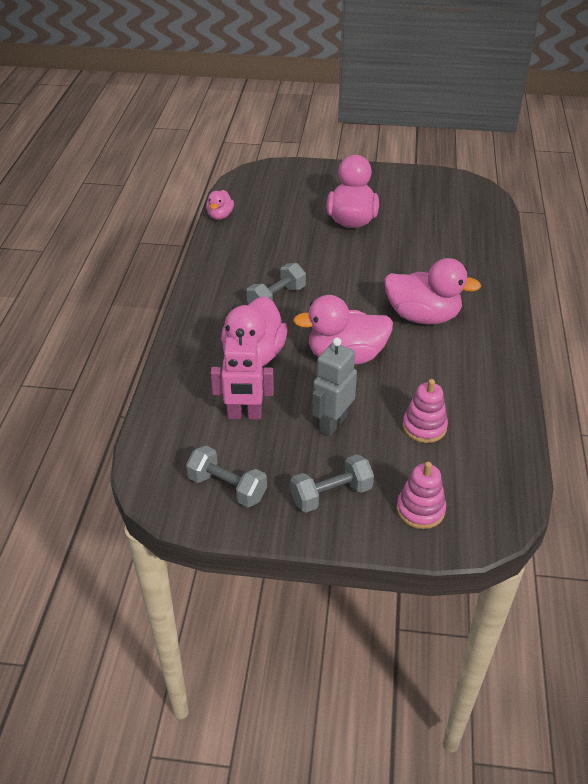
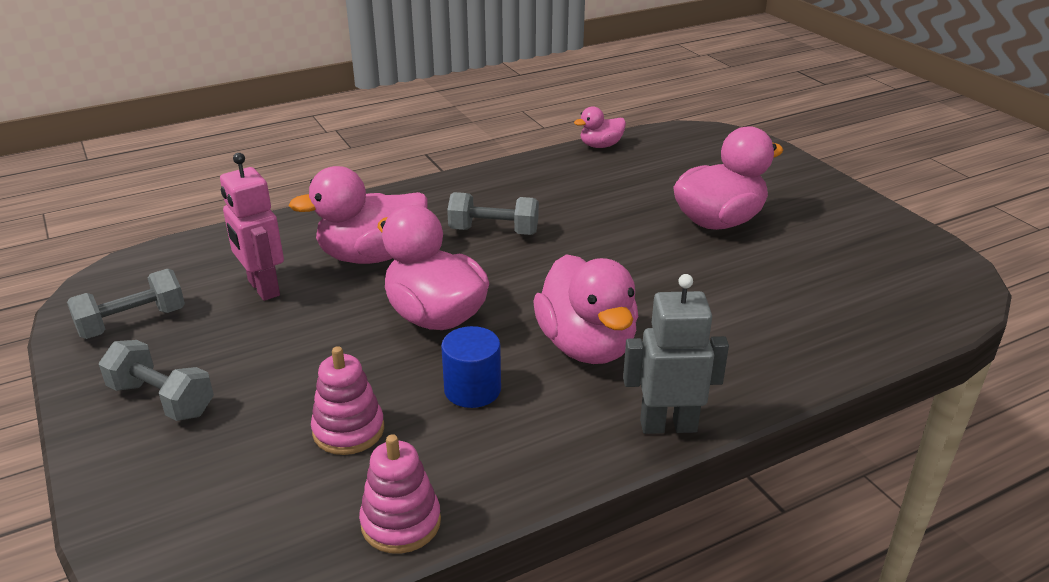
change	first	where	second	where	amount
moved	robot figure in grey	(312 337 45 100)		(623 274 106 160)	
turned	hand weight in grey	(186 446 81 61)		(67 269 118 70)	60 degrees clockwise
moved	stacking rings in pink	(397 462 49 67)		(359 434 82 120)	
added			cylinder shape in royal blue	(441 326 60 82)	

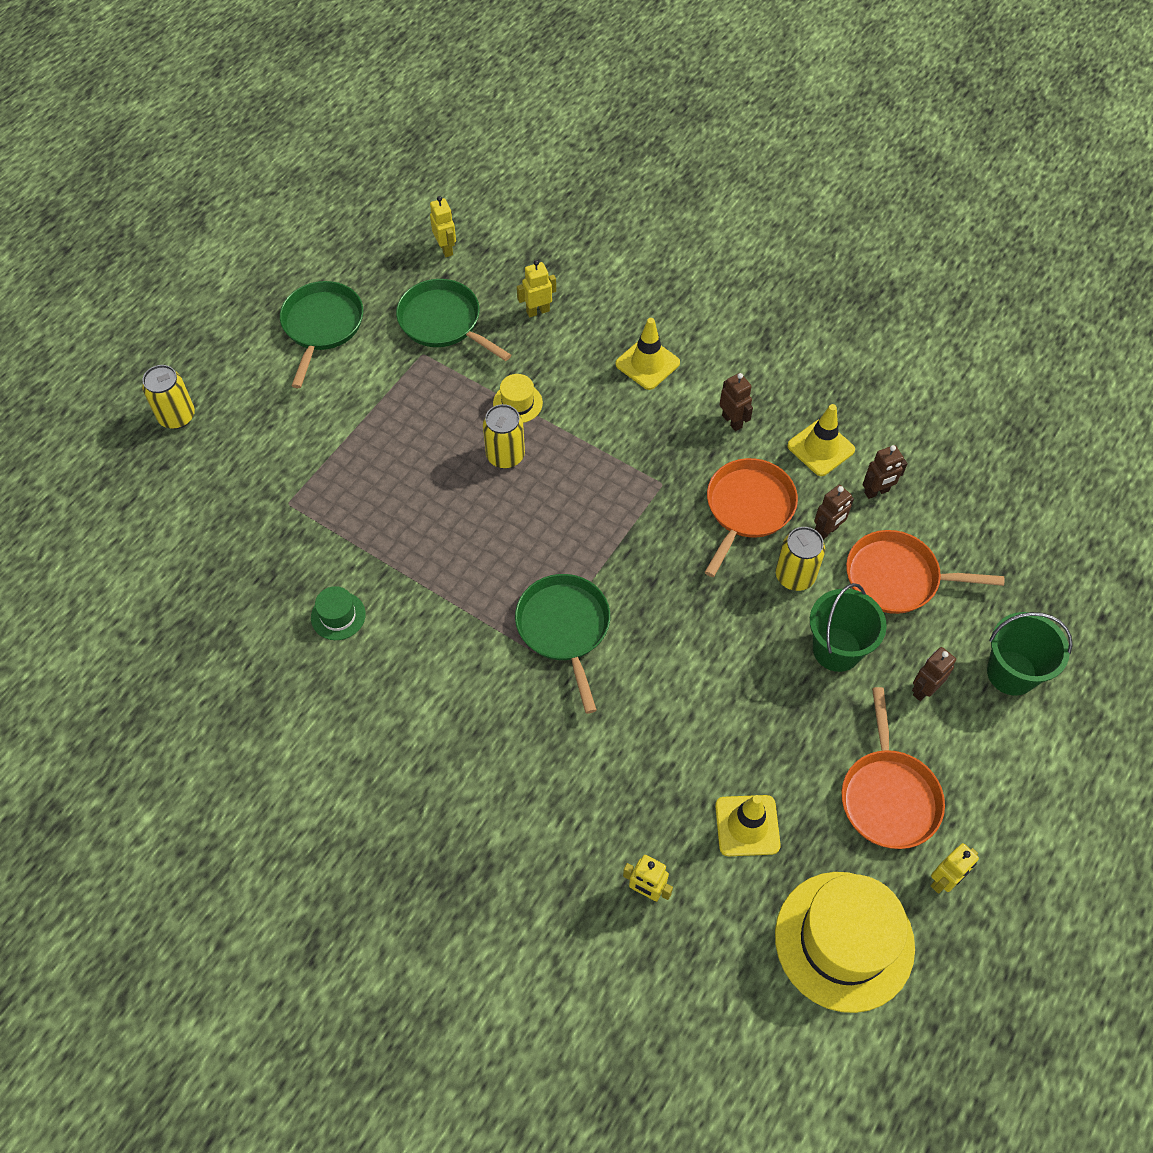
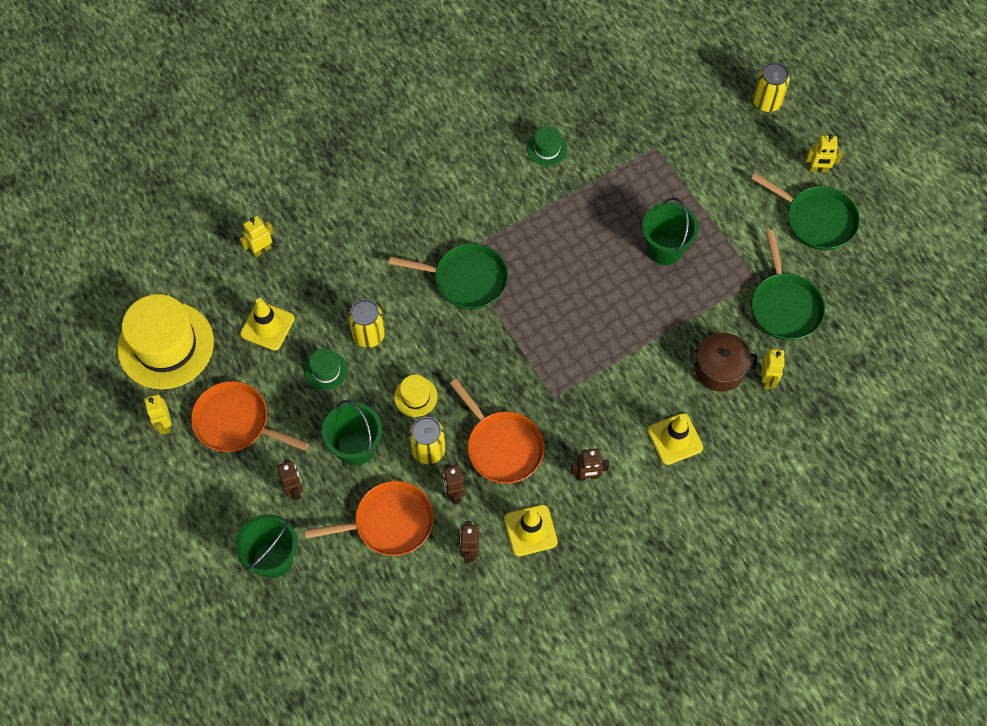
change	first	where	second	where	amount
moved	robot figure in yellow	(430 196 26 61)		(805 134 38 39)	
turned	pan in emerald	(396 279 115 82)		(751 230 74 110)	105 degrees clockwise
moved	top hat in yellow	(493 374 50 49)		(394 375 44 42)	
moved	tin in yellow	(483 404 42 65)		(349 299 36 49)	
turned	pan in orange	(846 530 158 84)		(304 481 130 75)	45 degrees clockwise
added			bucket in emerald	(642 198 57 67)	
added			pot in brown	(690 333 67 59)	
added			top hat in emerald	(305 348 43 43)	

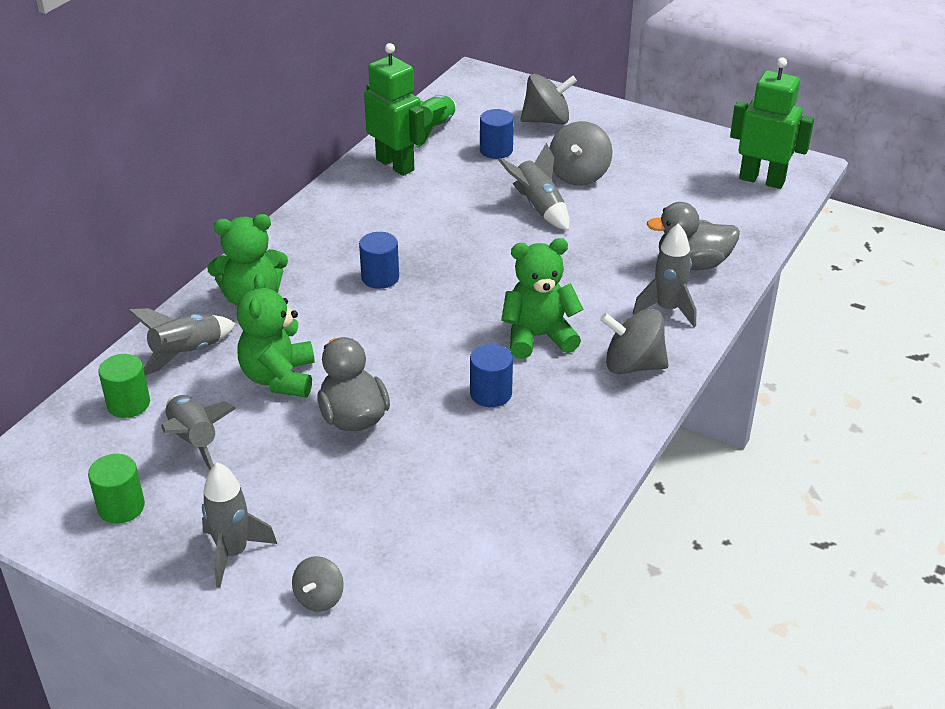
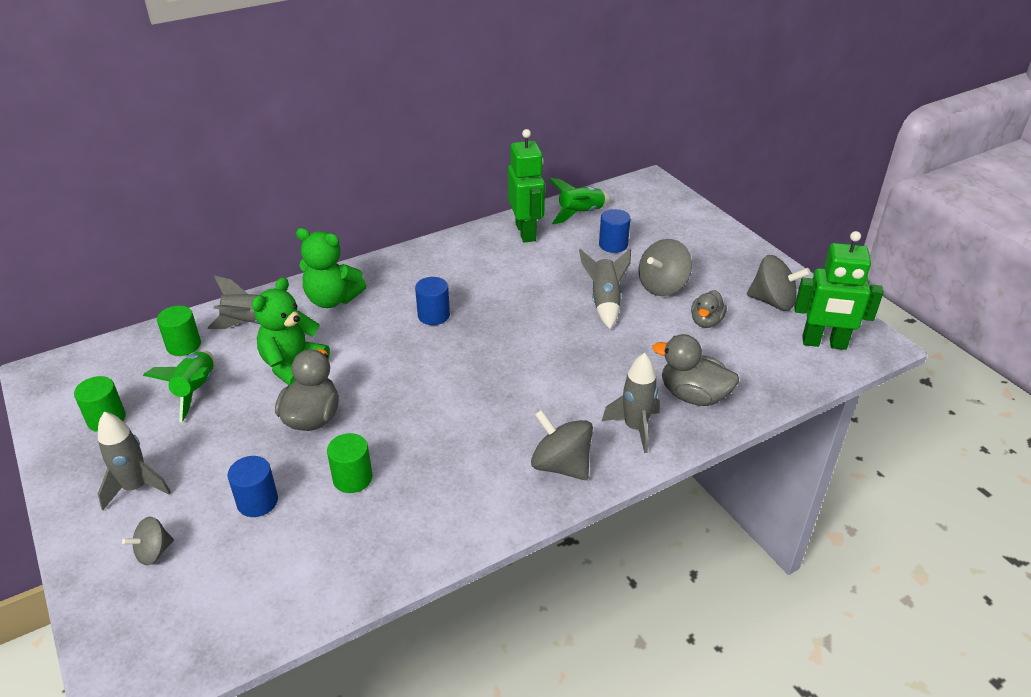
change	first	where	second	where	amount
turned	robot figure in emerald	(730 58 84 131)		(794 231 90 119)	135 degrees clockwise
moved	whirligig in grey	(521 74 56 50)		(747 255 64 56)	
removed	teddy bear in emerald	(501 238 82 121)			
moved	cylinder shape in royal blue	(470 344 43 63)		(228 456 50 61)	
recoloured	toy rocket in grey	(161 395 75 75)	toy rocket in emerald	(143 351 71 71)	
added			rubber duck in grey	(691 290 36 38)	
added			cylinder shape in emerald	(327 433 46 60)	

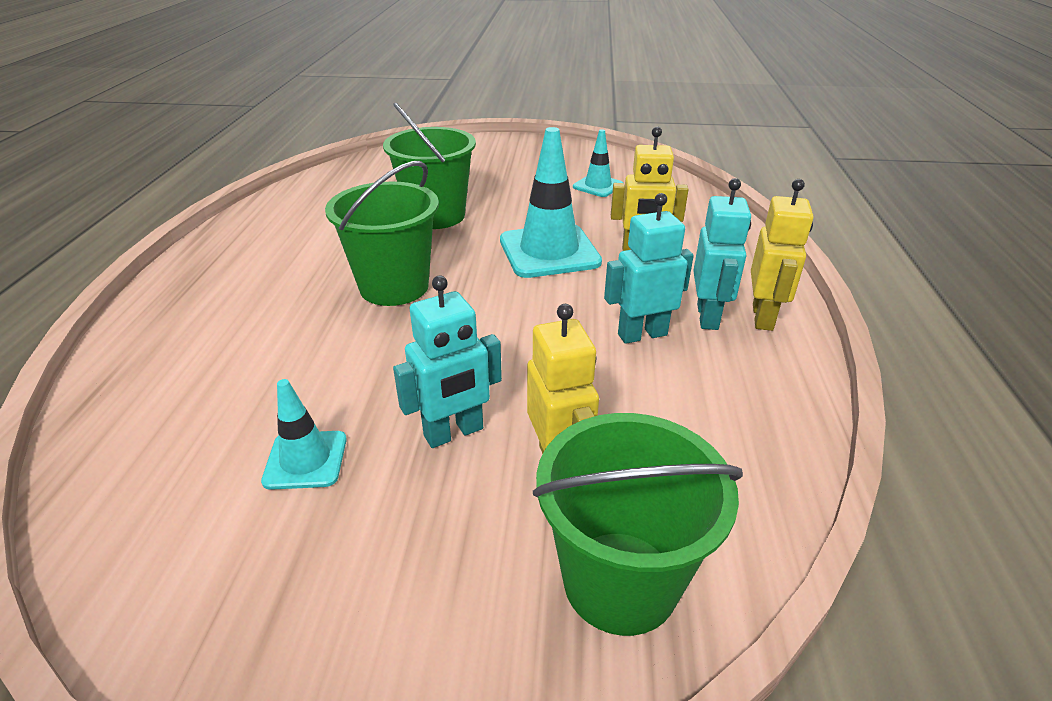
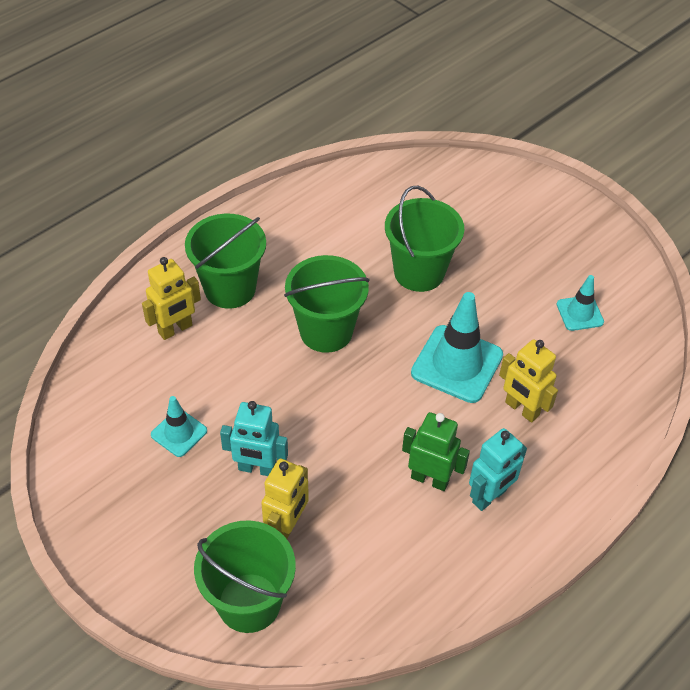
change	first	where	second	where	amount
moved	robot figure in yellow	(751 179 63 152)		(142 257 59 83)	
recoloured	robot figure in turquoise	(604 193 90 151)	robot figure in emerald	(402 412 68 79)	
added			bucket in emerald	(185 213 81 96)	

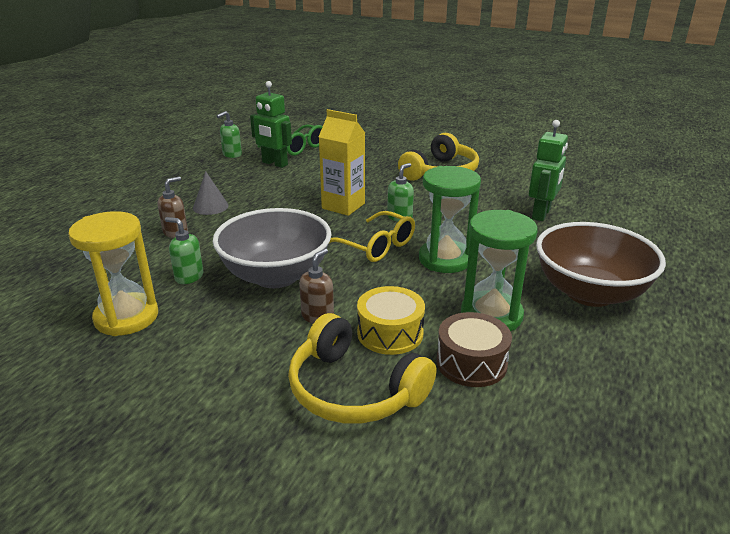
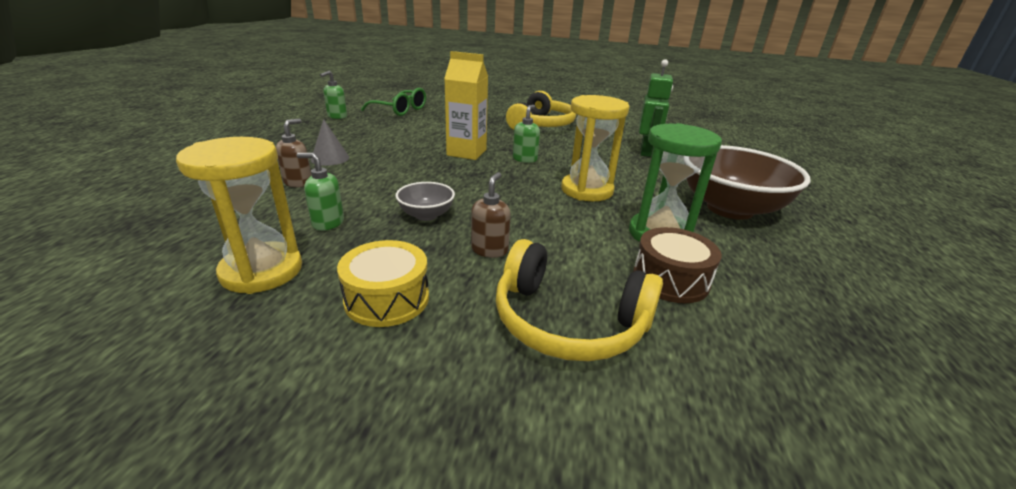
change	first	where	second	where	amount
removed	robot figure in emerald	(250 81 42 87)			
recoloured	sand timer in emerald	(419 166 62 107)	sand timer in yellow	(561 95 68 106)	
resized	serving bowl in grey	(213 208 119 80)		(395 182 60 39)	x0.47
removed	spectacles in yellow	(329 211 86 51)			
moved	snare drum in yellow	(357 286 68 69)		(337 240 92 87)	

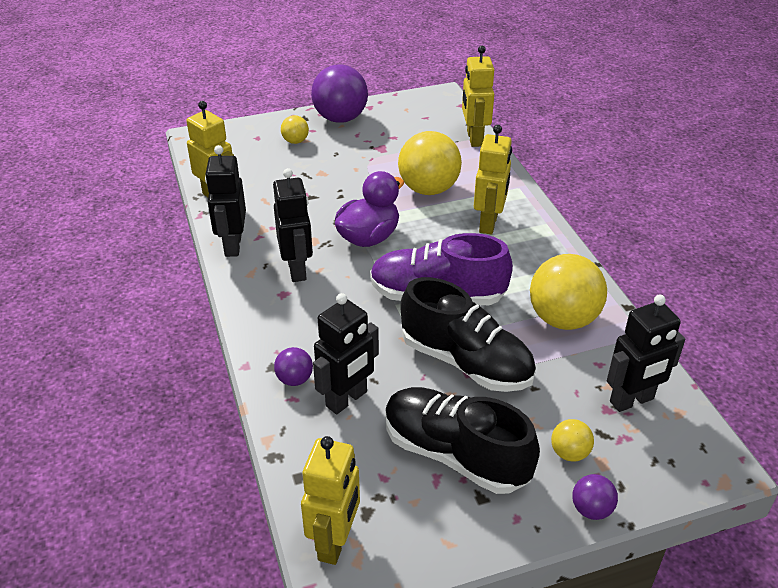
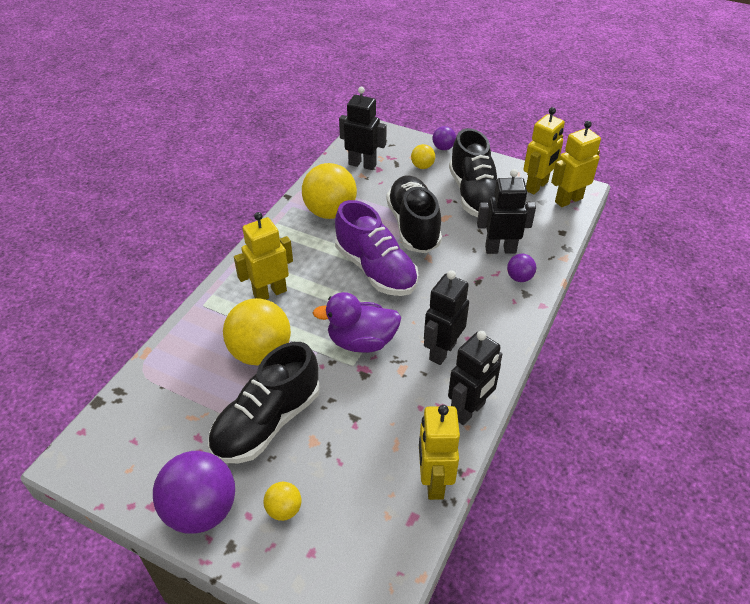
change	first	where	second	where	amount
moved	robot figure in yellow	(462 46 32 101)		(524 107 41 88)	
added			lace-up shoe in black	(208 342 112 121)	

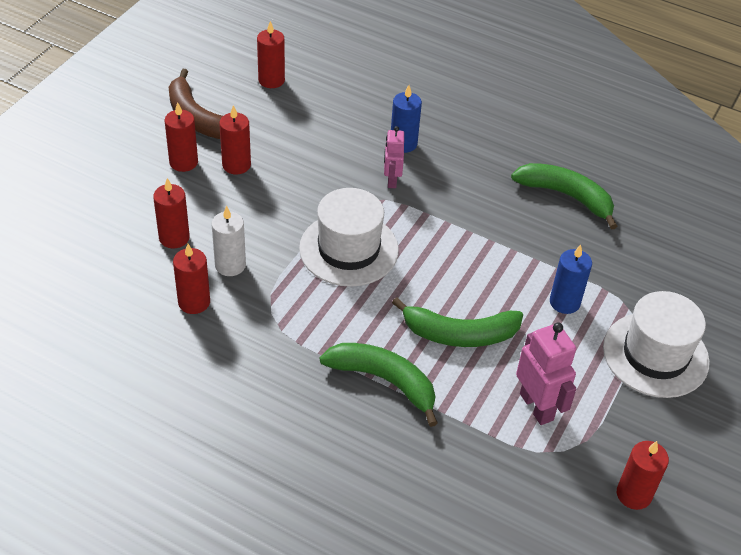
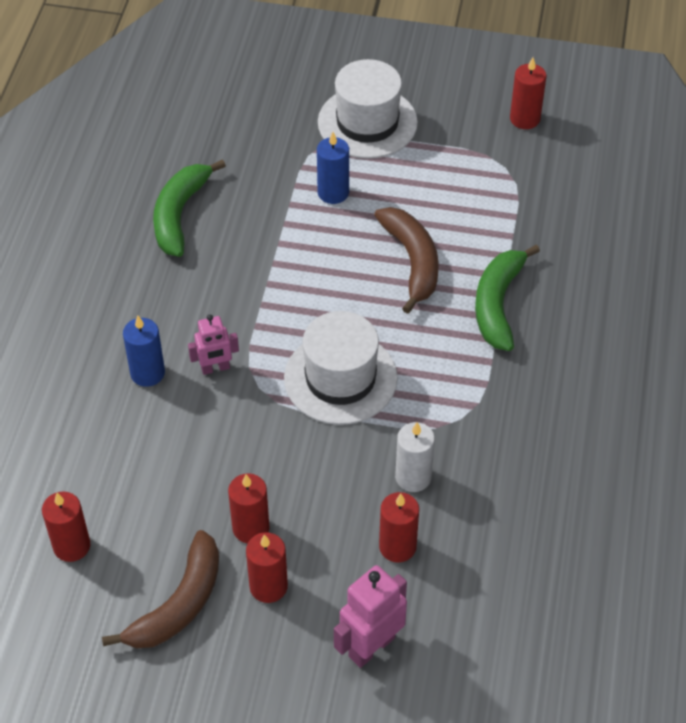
change	first	where	second	where	amount
removed	pillar candle in scarlet	(173 244 37 70)			
recoloured	banana fruit in emerald	(392 297 131 50)	banana fruit in brown	(374 207 65 107)	
moved	robot figure in pink	(516 322 60 103)		(334 565 73 103)	

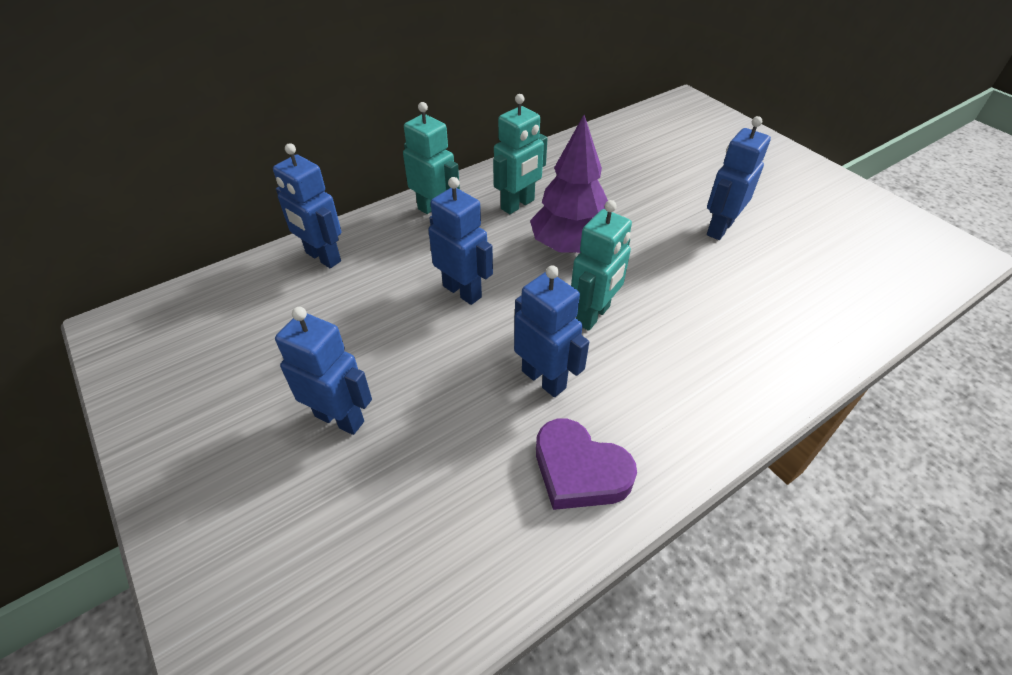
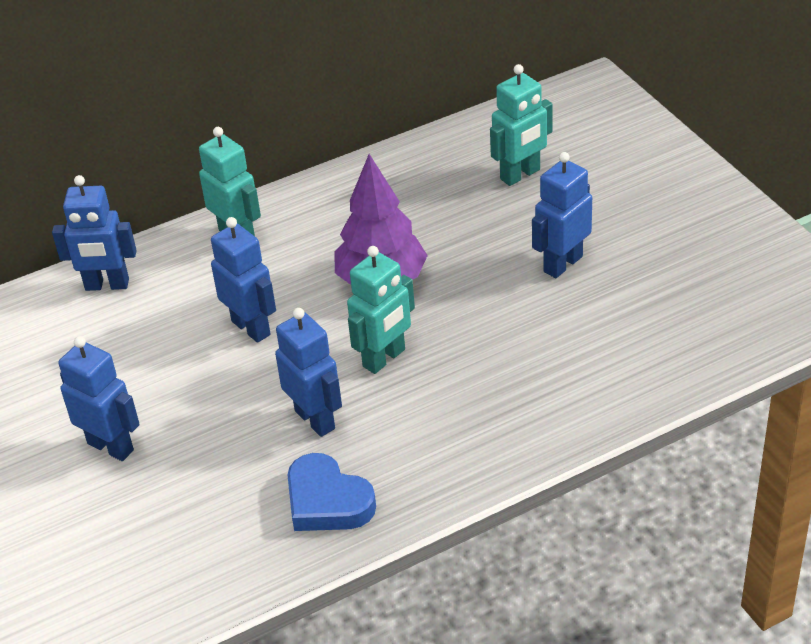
change	first	where	second	where	amount
moved	robot figure in turquoise	(493 94 55 120)		(490 64 63 122)	
turned	robot figure in royal blue	(273 143 68 125)		(52 175 85 116)	45 degrees counterclockwise
recoloured	love heart in royal purple	(536 419 101 91)	love heart in royal blue	(288 453 88 78)	

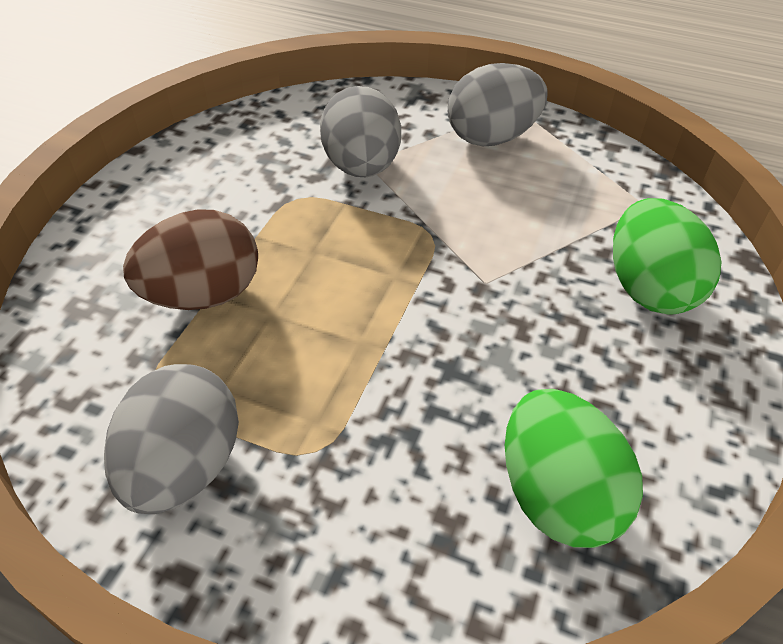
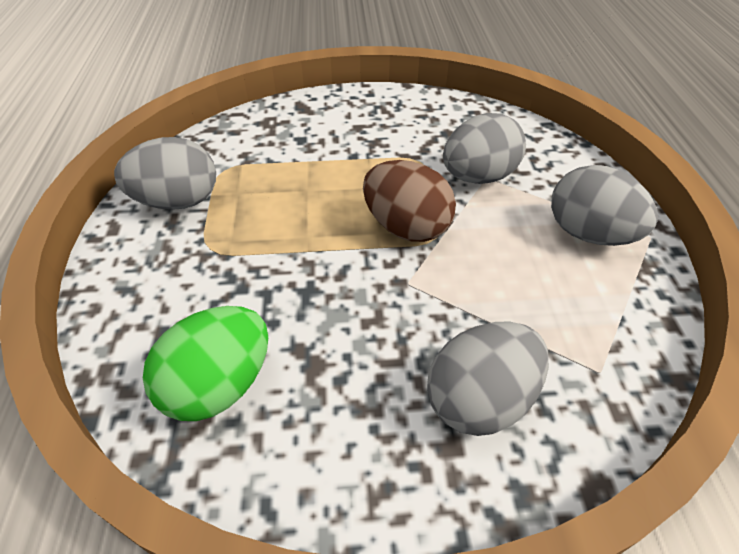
change	first	where	second	where	amount
recoloured	egg shape in emerald	(613 198 109 117)	egg shape in grey	(427 321 122 115)	
moved	egg shape in brown	(123 209 135 101)		(363 160 93 82)	

